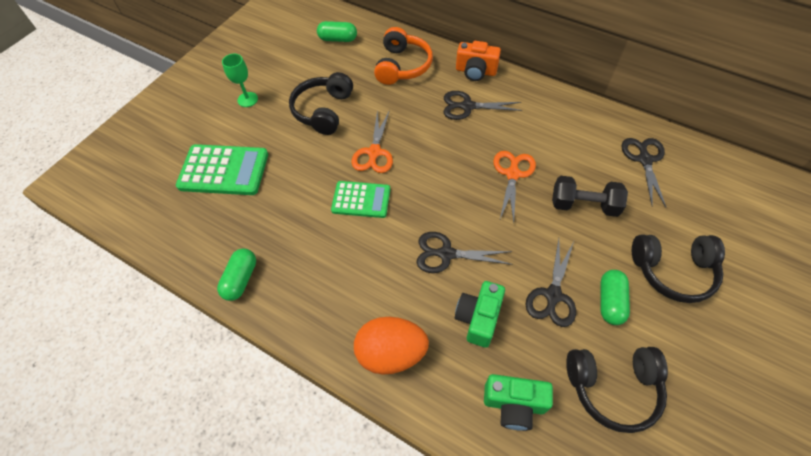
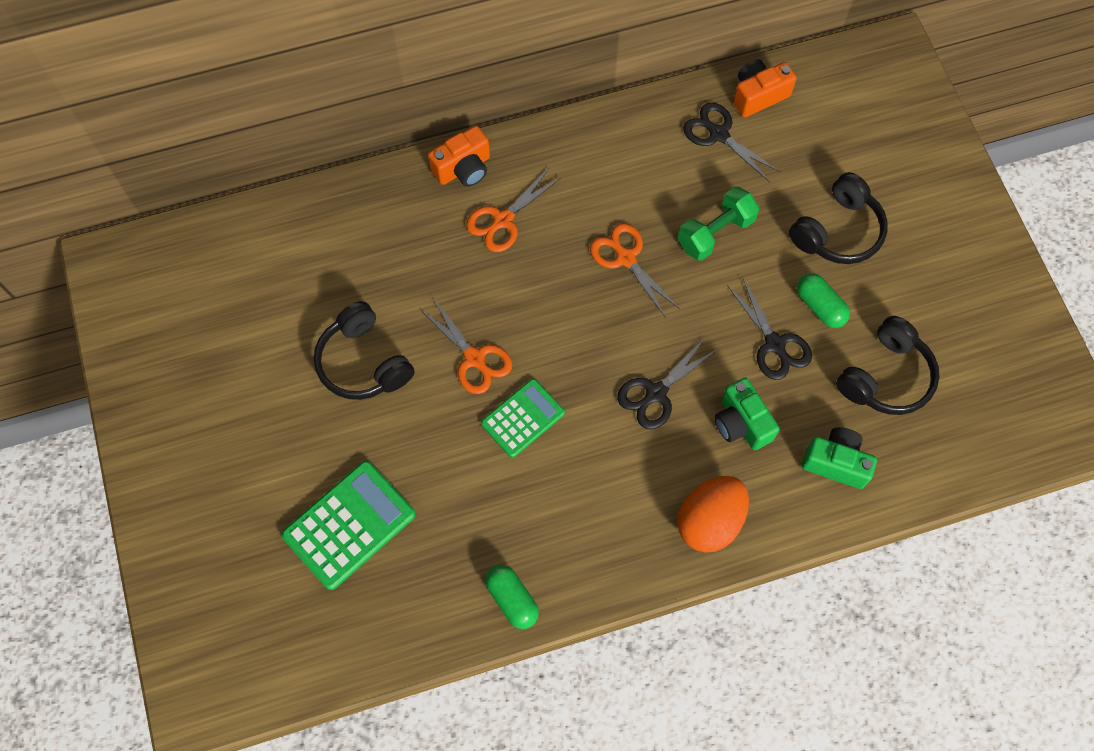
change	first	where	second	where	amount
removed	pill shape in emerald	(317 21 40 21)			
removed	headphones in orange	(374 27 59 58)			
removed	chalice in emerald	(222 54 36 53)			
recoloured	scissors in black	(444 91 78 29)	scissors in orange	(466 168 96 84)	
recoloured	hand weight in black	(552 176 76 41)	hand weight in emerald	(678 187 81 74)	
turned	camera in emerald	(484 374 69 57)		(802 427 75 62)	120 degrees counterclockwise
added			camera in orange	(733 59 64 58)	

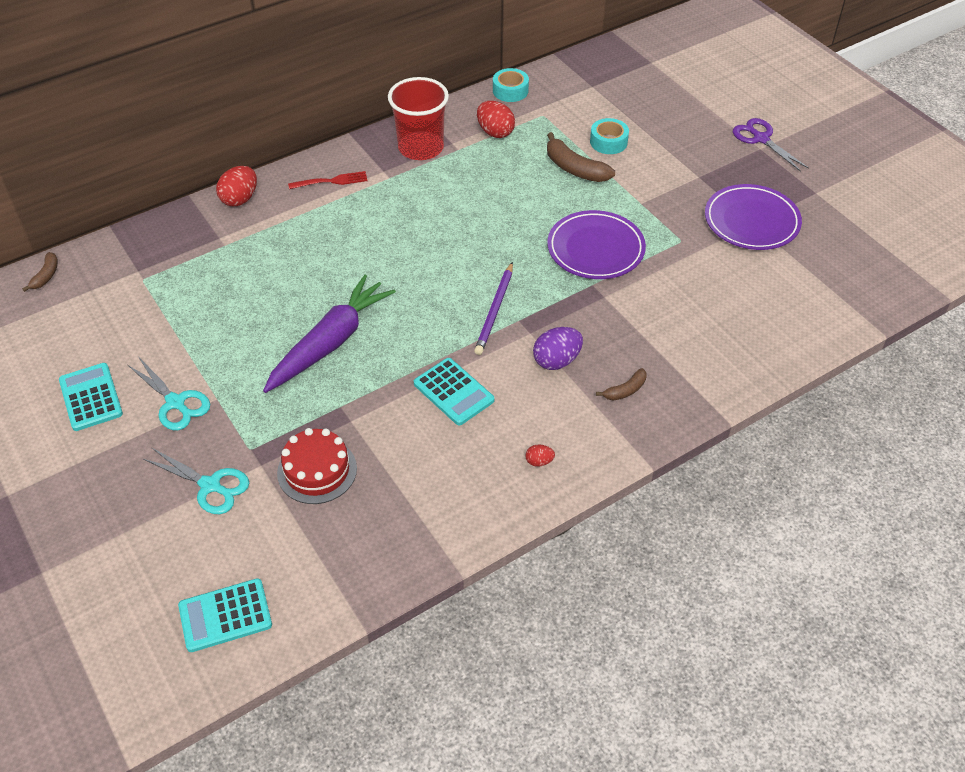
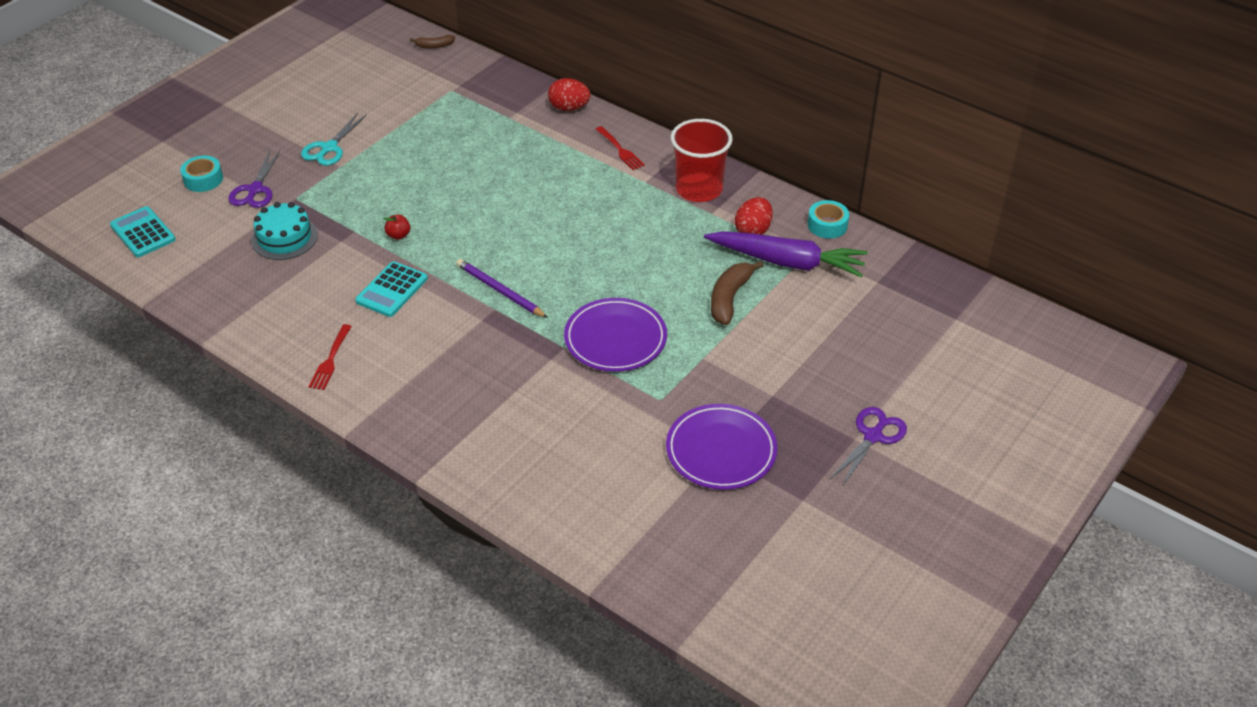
change	first	where	second	where	amount
moved	tape in turquoise	(590 118 39 36)		(180 156 43 36)	
turned	pencil in royal purple	(474 262 39 93)		(456 259 92 59)	45 degrees clockwise
moved	root vegetable in royal purple	(263 275 133 118)		(704 231 164 46)	
removed	egg shape in royal purple	(533 327 50 43)			
removed	pocket calculator in turquoise	(59 363 64 68)			
removed	banana fruit in brown	(596 368 51 33)			
recoloured	cake in scarlet	(277 428 80 76)	cake in turquoise	(251 202 67 58)	
replaced	egg shape in scarlet	(525 445 30 22)	fork in scarlet	(309 324 43 66)	
recoloured	scissors in turquoise	(143 448 106 66)	scissors in royal purple	(228 150 53 58)	
added			apple fruit in scarlet	(384 215 26 25)	

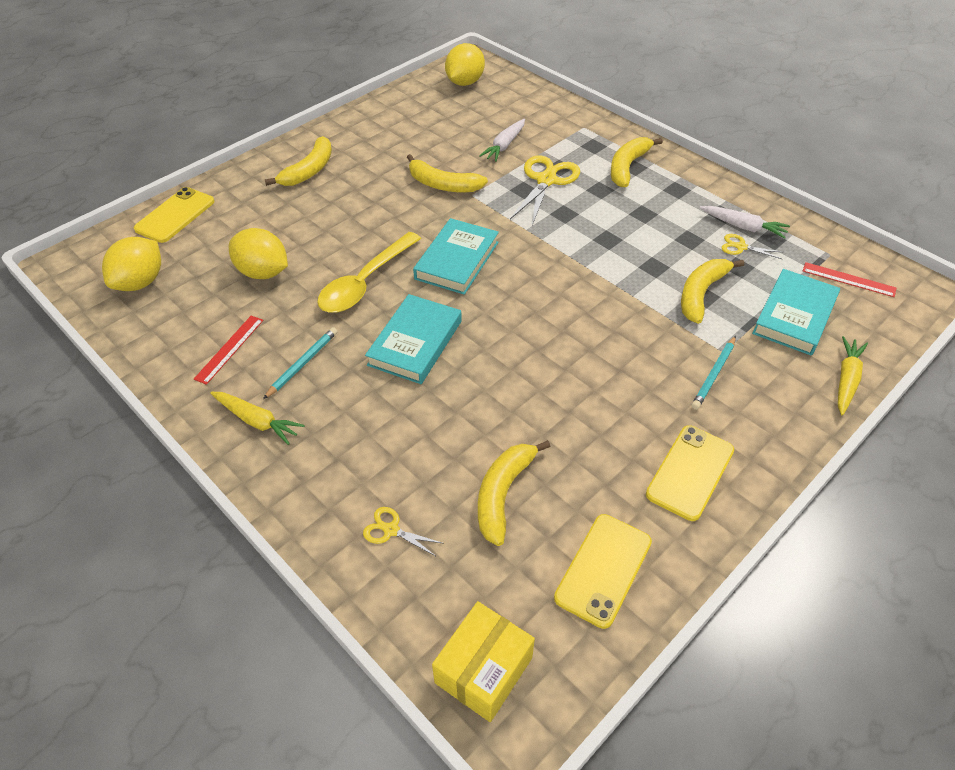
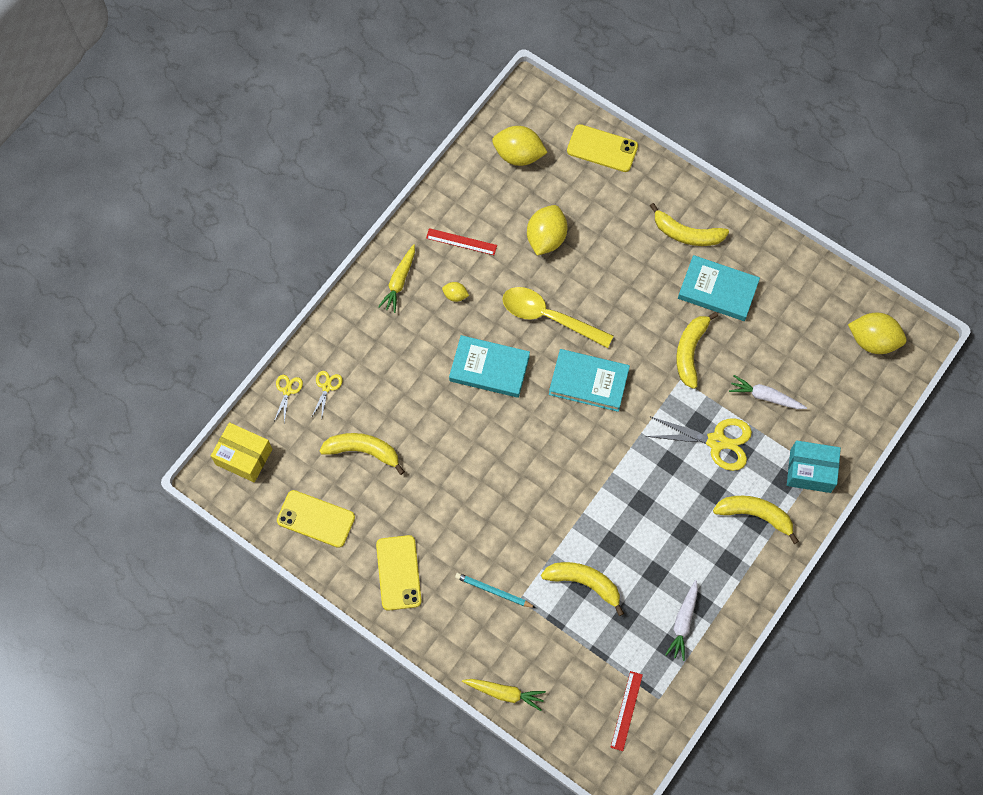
change	first	where	second	where	amount
moved	scissors in yellow	(722 234 60 25)		(274 375 29 48)	
moved	book in turquoise	(752 269 88 87)		(678 255 82 66)	
replaced	pencil in turquoise	(263 327 75 72)	toy lemon in yellow	(442 282 27 20)	
turned	mobile phone in yellow	(646 425 88 96)		(376 535 46 76)	60 degrees clockwise
added			parcel in turquoise	(787 440 54 53)	

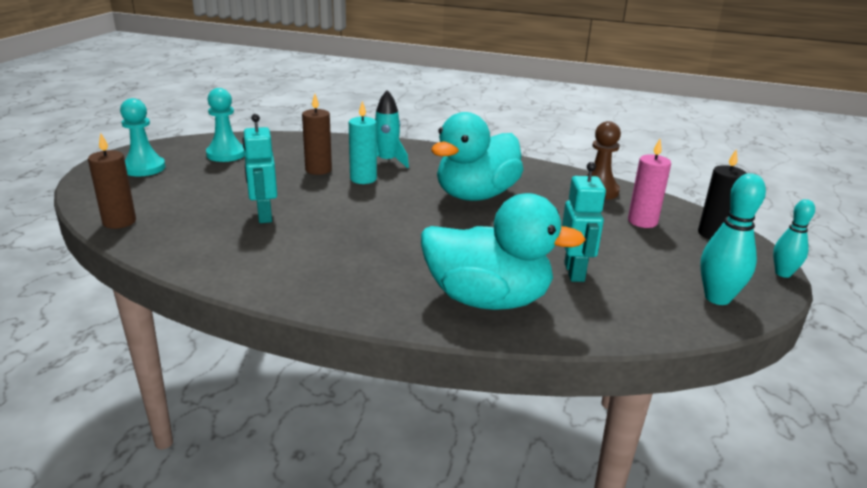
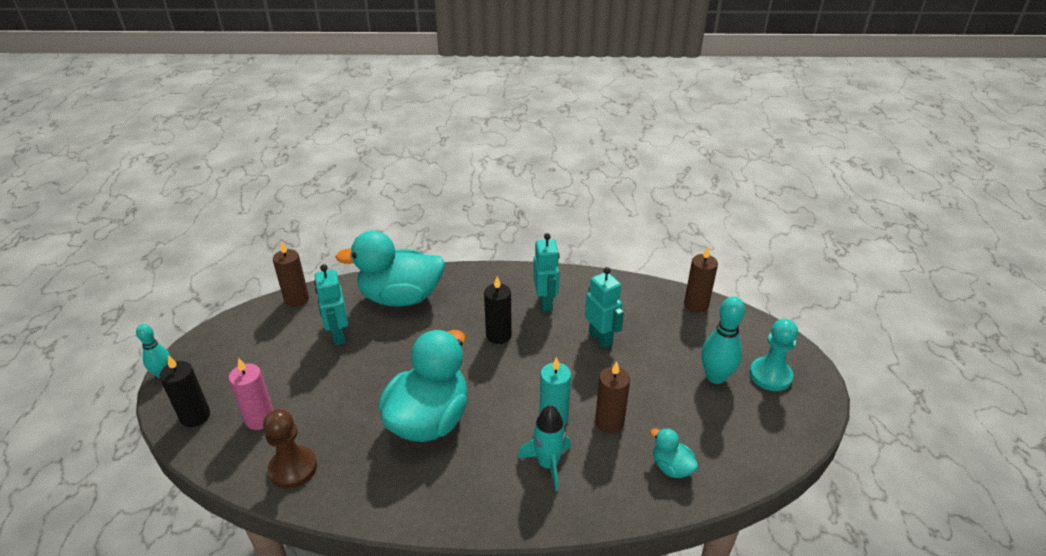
change	first	where	second	where	amount
removed	pawn in turquoise	(206 88 40 74)			
moved	tenpin in turquoise	(700 173 66 132)		(701 297 44 87)	
added			robot figure in turquoise	(533 233 27 79)	
added			pillar candle in brown	(273 241 36 66)	
added			pillar candle in black	(484 276 28 68)	
added			rubber duck in turquoise	(650 428 48 50)	

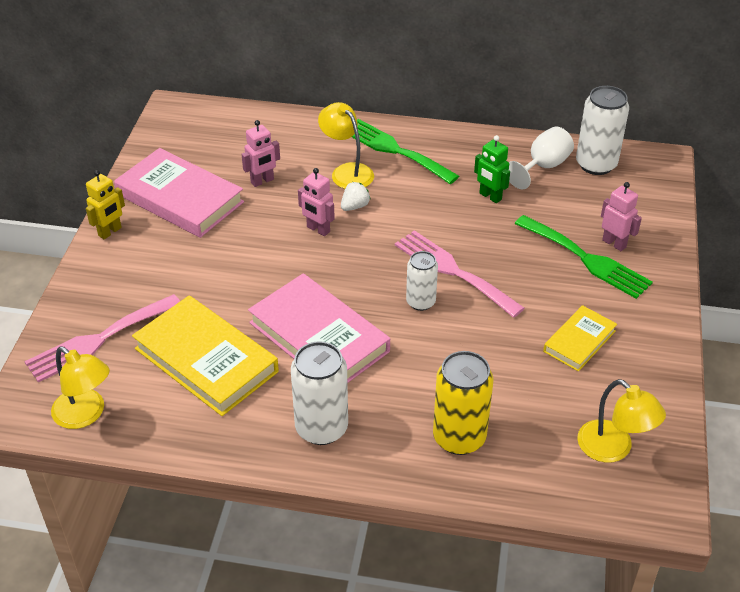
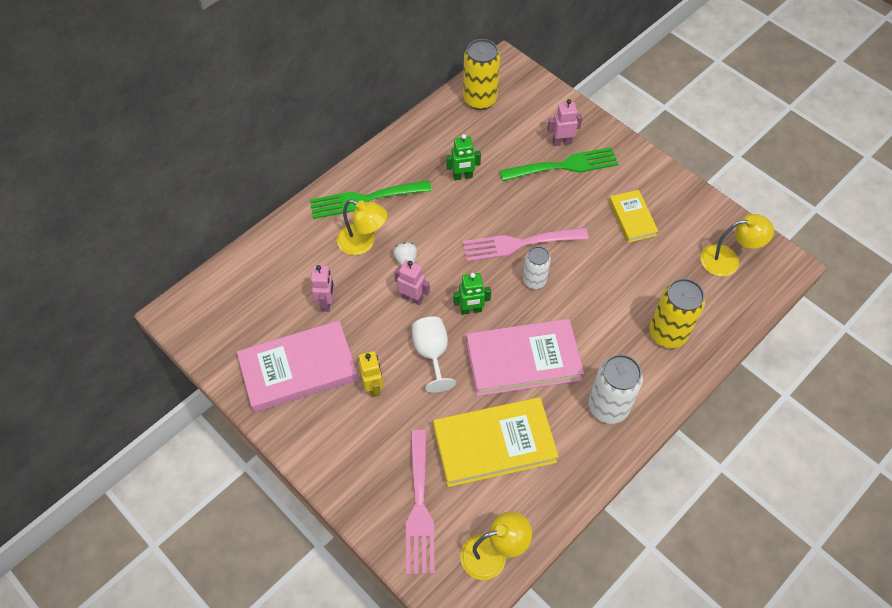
change	first	where	second	where	amount
recoloured	tin in pure white	(576 86 53 89)	tin in yellow	(463 39 37 71)	
turned	reading lamp in yellow	(318 102 56 87)		(337 199 50 56)	150 degrees counterclockwise
moved	chalice in pure white	(509 127 65 62)		(412 316 44 77)	
turned	robot figure in pink	(298 168 37 68)		(394 260 36 45)	135 degrees counterclockwise
moved	robot figure in yellow	(86 170 39 69)		(359 351 24 46)	
added			robot figure in emerald	(453 273 38 42)	

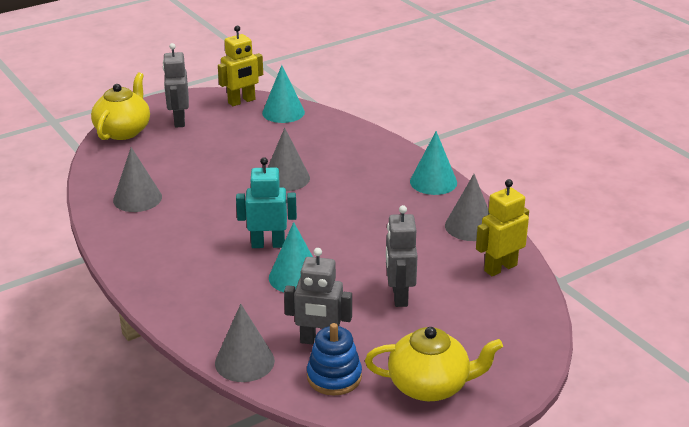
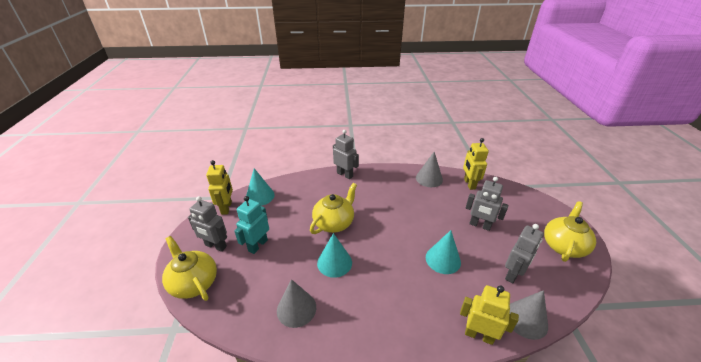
change	first	where	second	where	amount
replaced	cone in grey	(268 128 42 63)	teapot in yellow	(310 183 47 51)	
moved	cone in turquoise	(410 131 47 64)		(317 233 35 45)	
moved	robot figure in turquoise	(236 157 61 91)		(234 196 35 58)	
removed	stacking rings in royal blue	(307 323 55 73)			
added			robot figure in grey	(333 130 26 49)	
added			robot figure in yellow	(460 285 59 60)	

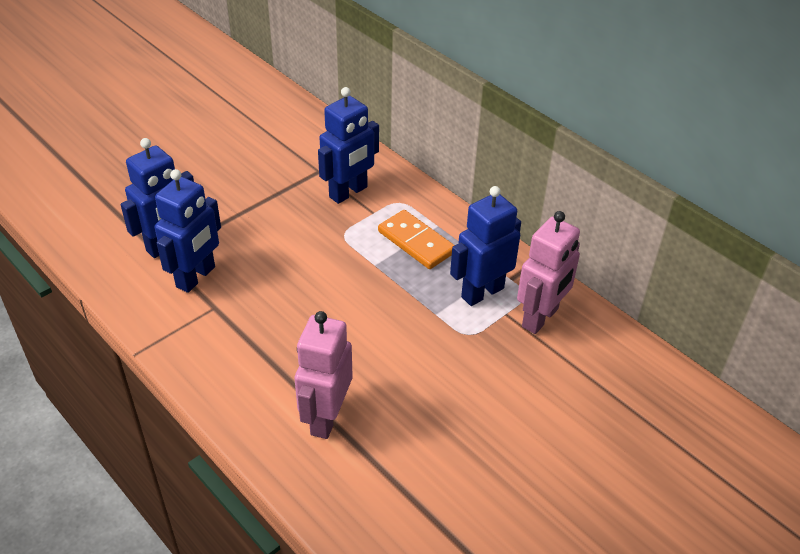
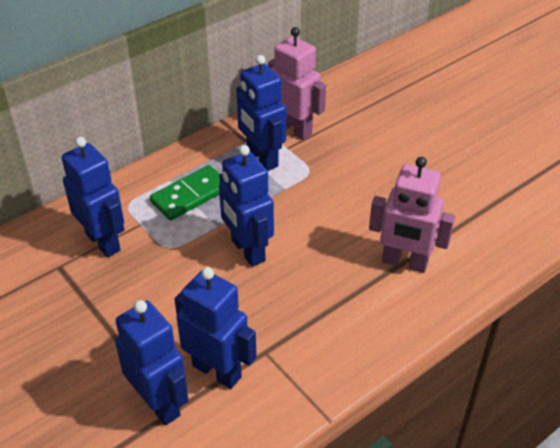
change	first	where	second	where	amount
recoloured	domino piece in orange	(378 210 77 59)	domino piece in emerald	(150 165 70 56)	
added			robot figure in royal blue	(219 145 55 122)	

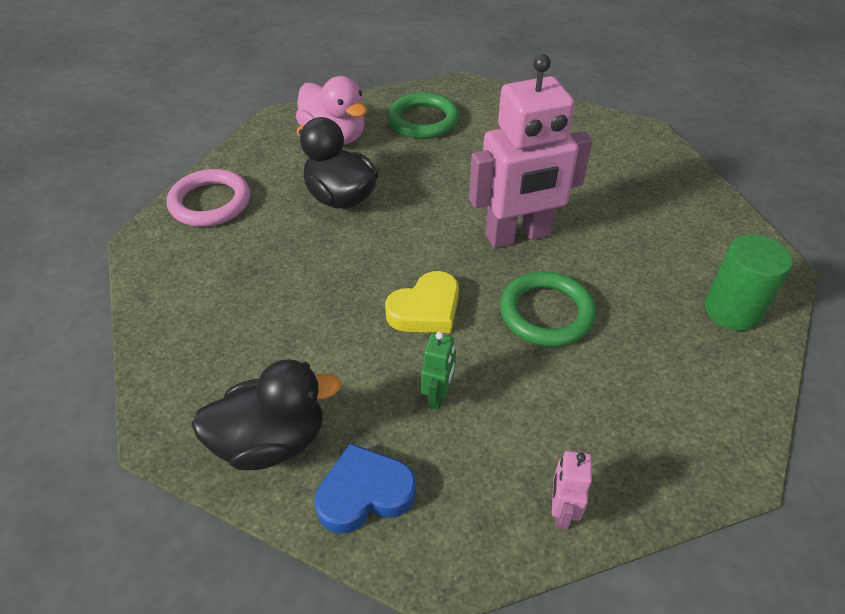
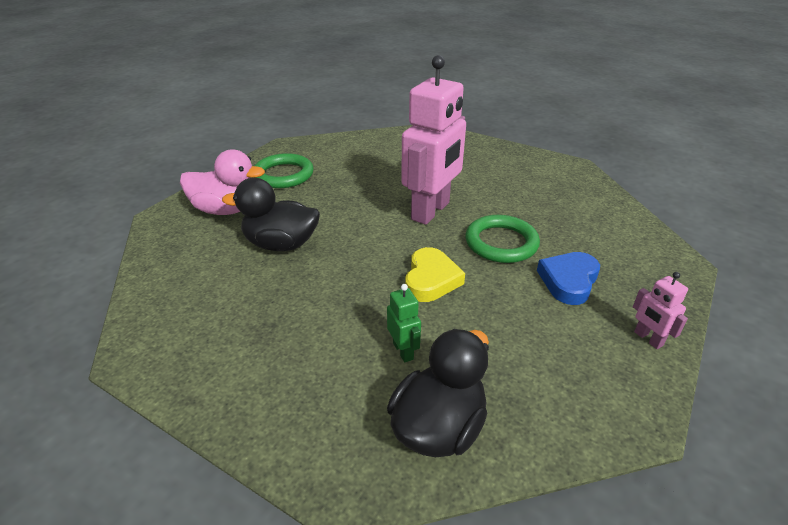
change	first	where	second	where	amount
removed	hoop in pink	(167 169 83 58)			
removed	cylinder shape in emerald	(704 234 88 97)			
moved	robot figure in emerald	(421 332 35 78)		(387 284 34 78)	
moved	love heart in royal blue	(315 443 101 91)		(537 252 63 53)	

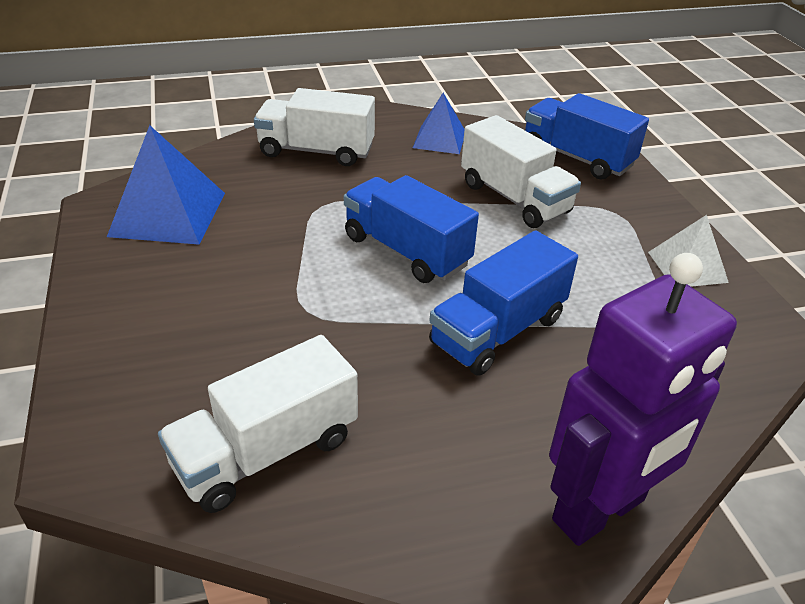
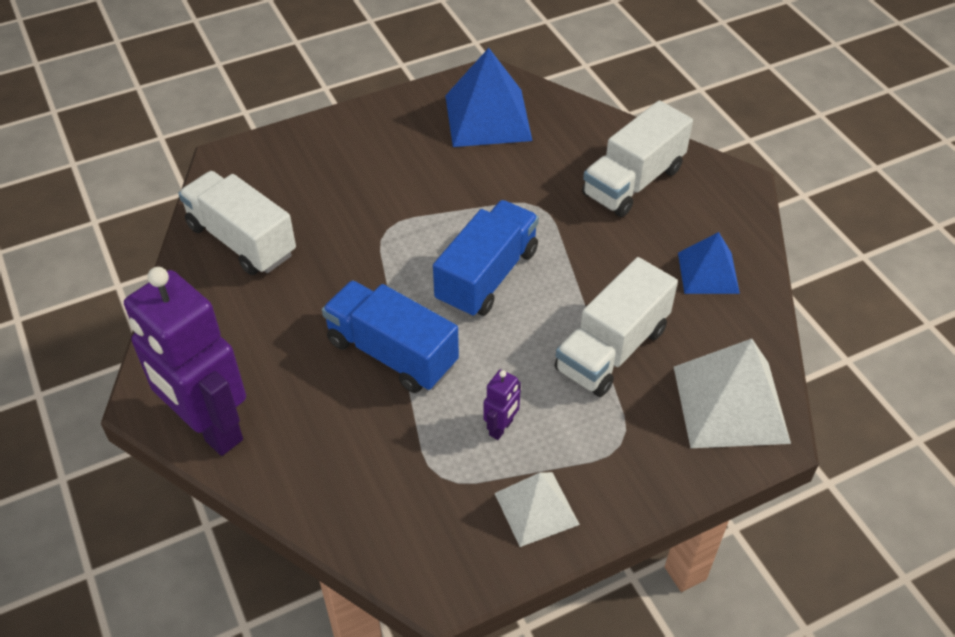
change	first	where	second	where	amount
turned	toy truck in pure white	(254 88 121 78)		(582 100 111 117)	135 degrees counterclockwise
replaced	toy truck in royal blue	(525 93 124 86)	solid pyramid in pure white	(674 339 117 109)	
added			robot figure in royal purple	(483 369 38 71)	

